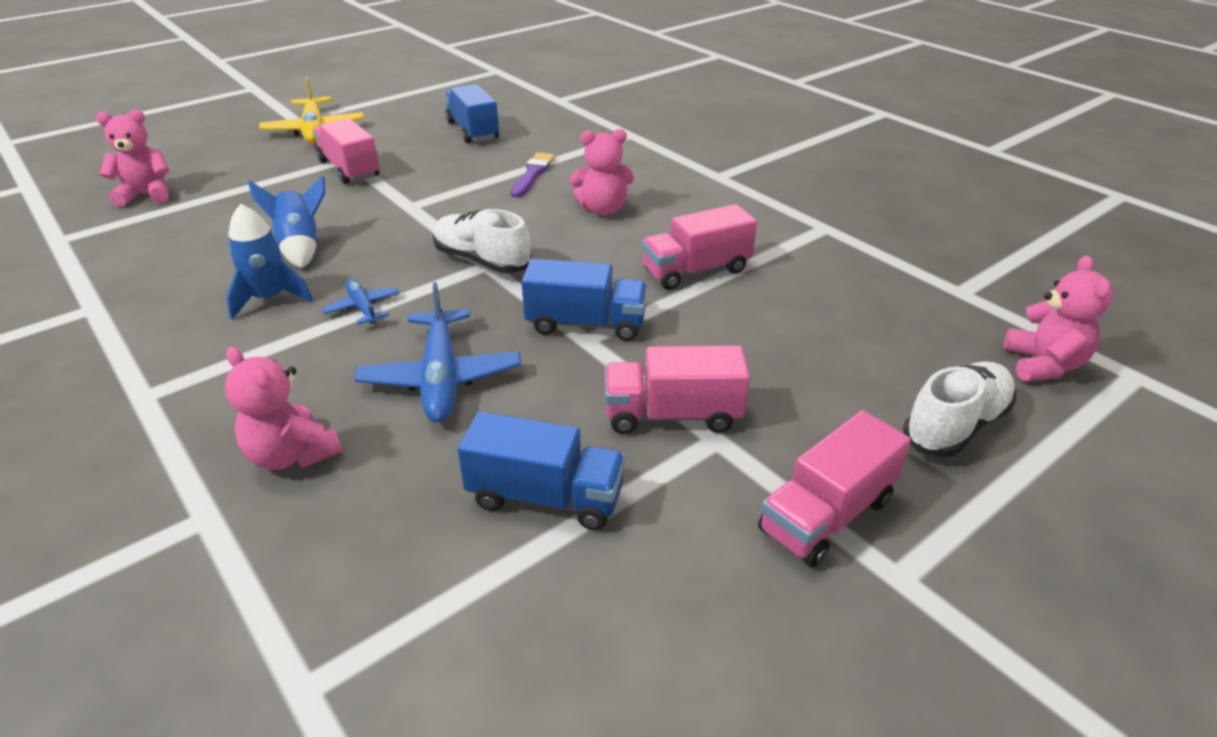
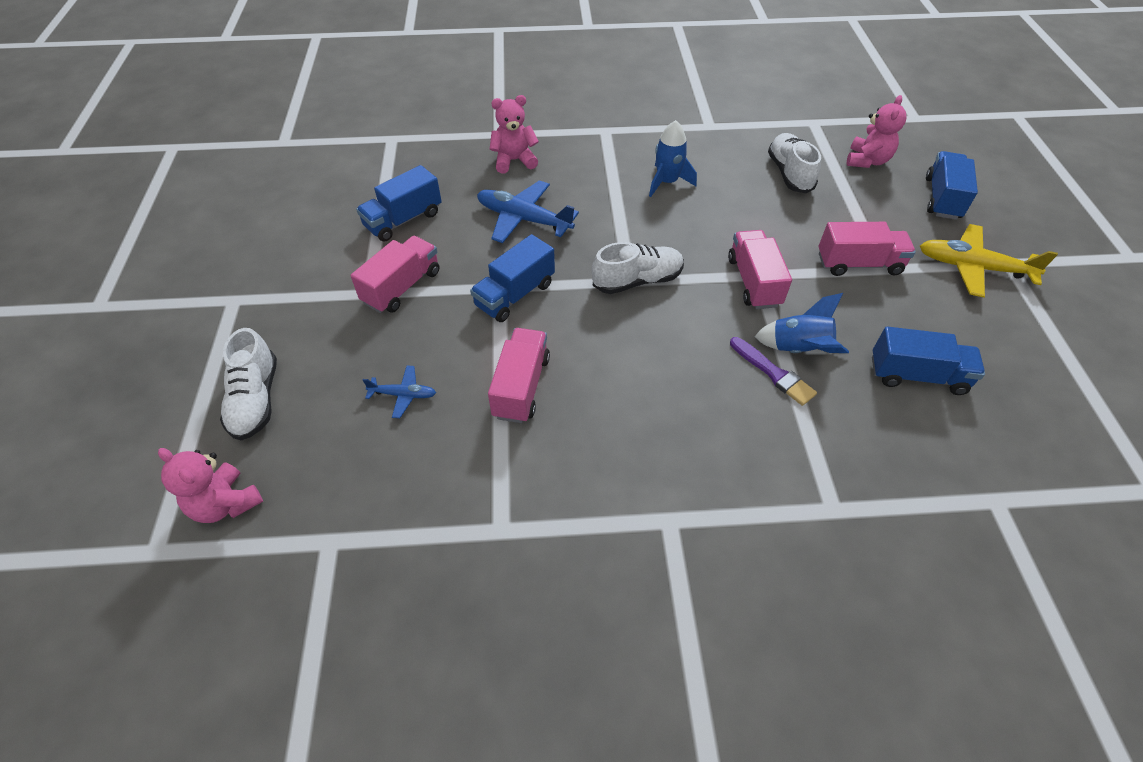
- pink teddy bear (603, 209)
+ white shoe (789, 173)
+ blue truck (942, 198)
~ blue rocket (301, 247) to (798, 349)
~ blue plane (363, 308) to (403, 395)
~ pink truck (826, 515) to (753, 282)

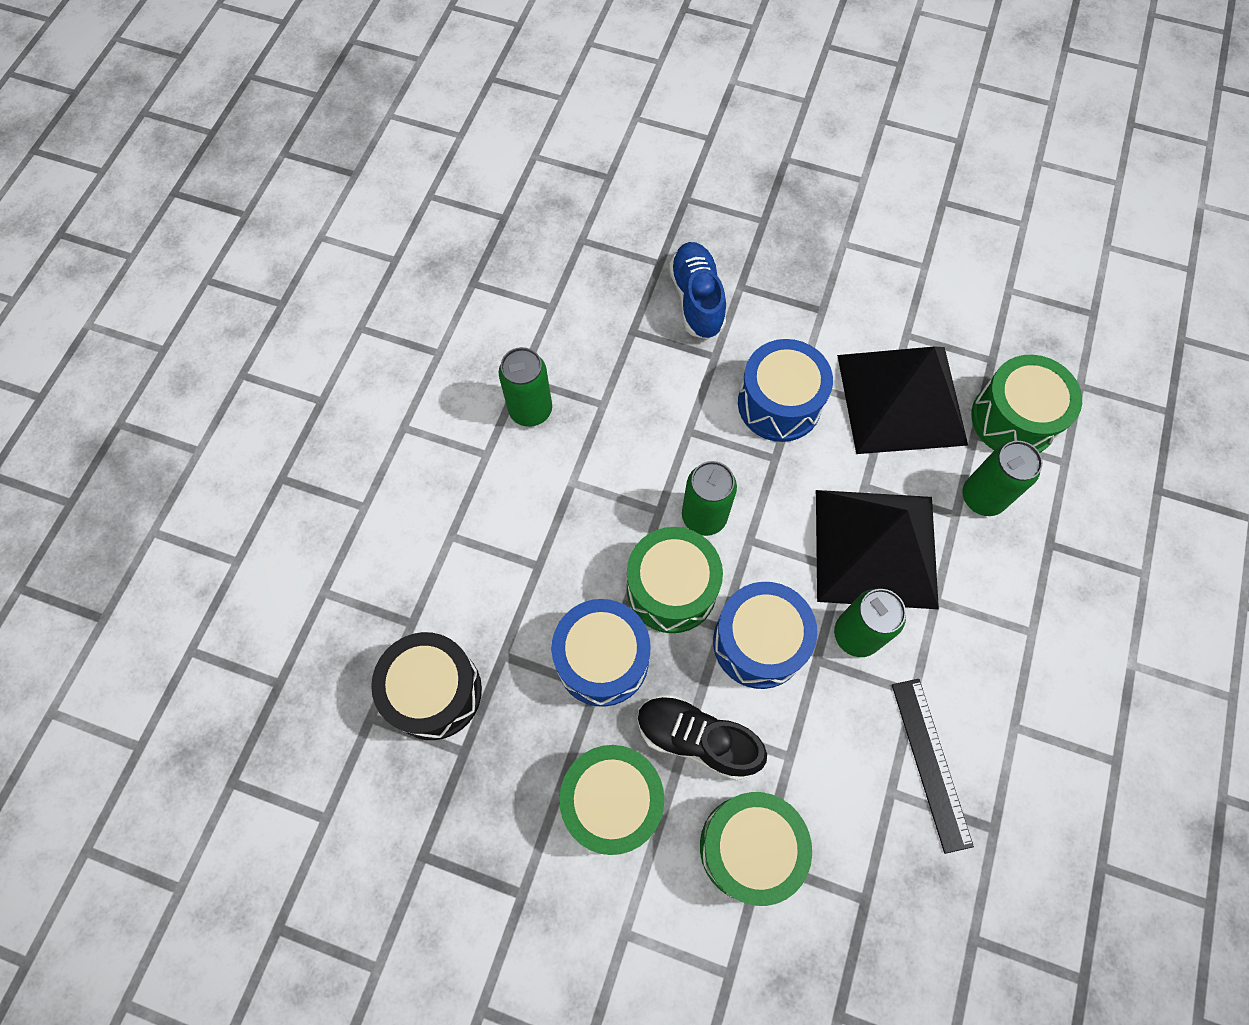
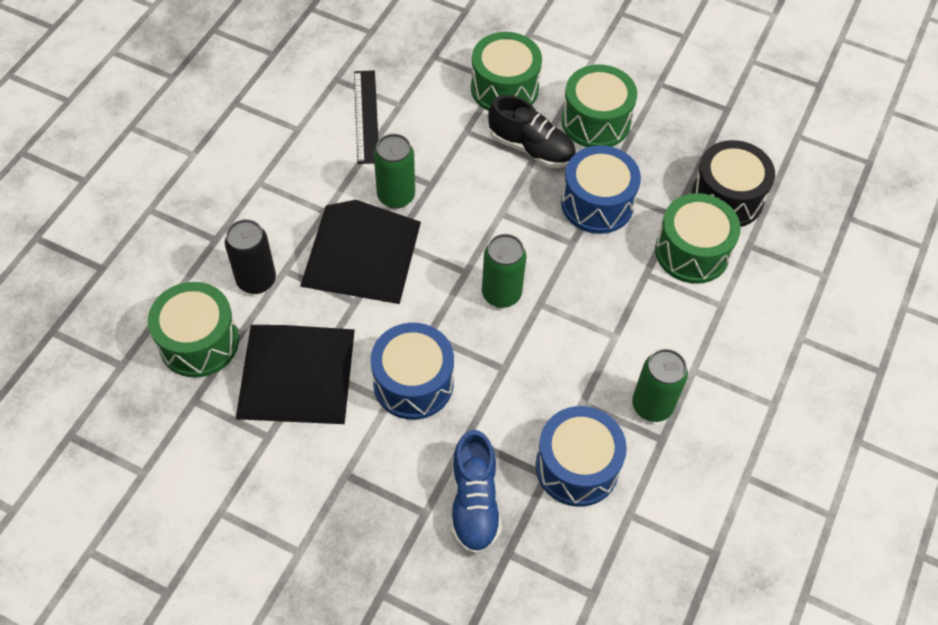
~ green drum (671, 588) to (692, 252)
~ blue drum (759, 642) to (577, 467)
~ green can (982, 497) to black can (256, 280)

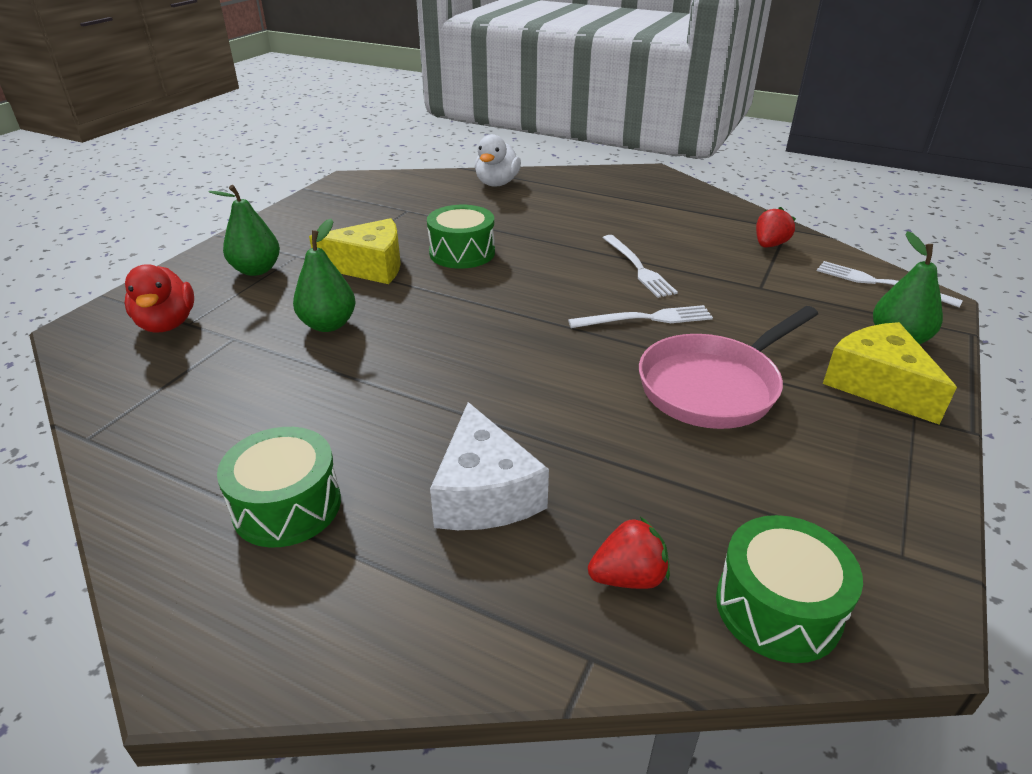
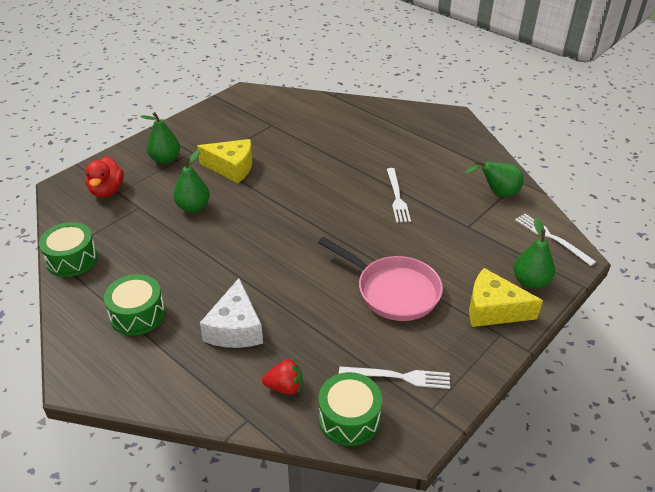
- white duck (497, 183)
~ green drum (462, 253) to (72, 259)
~ white fork (645, 318) to (399, 377)
~ red strawberry (769, 245) to green pear (497, 193)
~ pink pan (714, 386) = (393, 291) 120 degrees counterclockwise
~ yellow cheese (877, 385) = (493, 309) 60 degrees counterclockwise

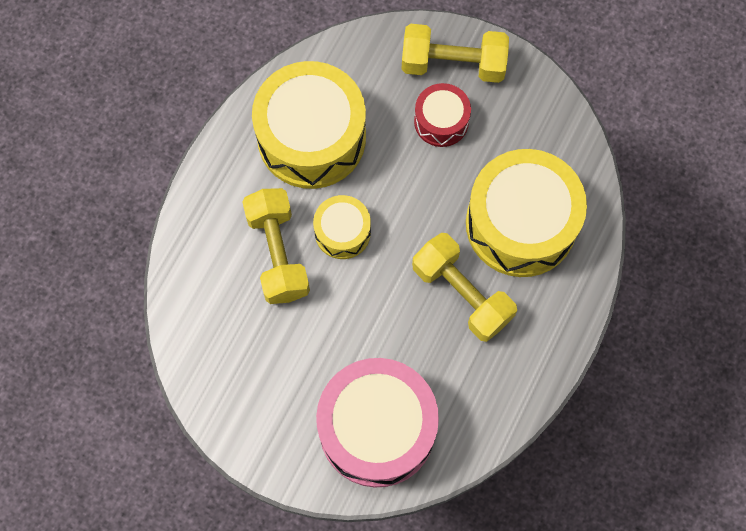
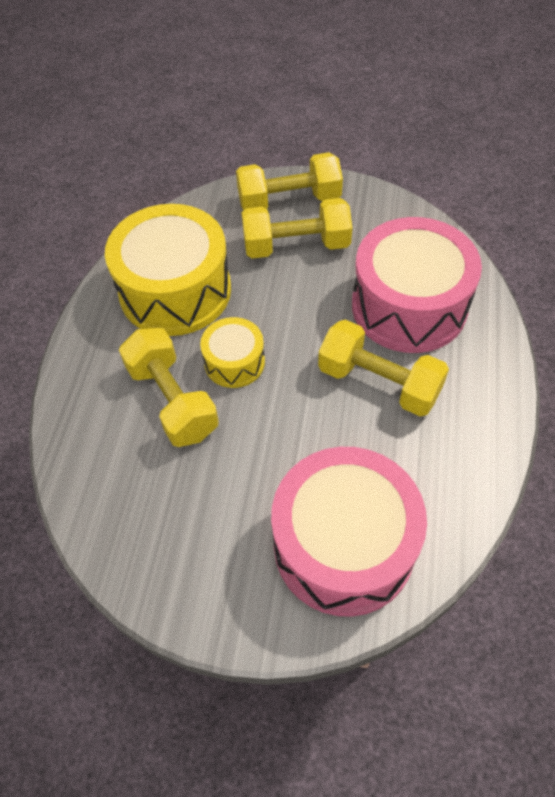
~ red drum (441, 121) to yellow dumbbell (296, 246)
~ yellow drum (521, 223) to pink drum (409, 306)

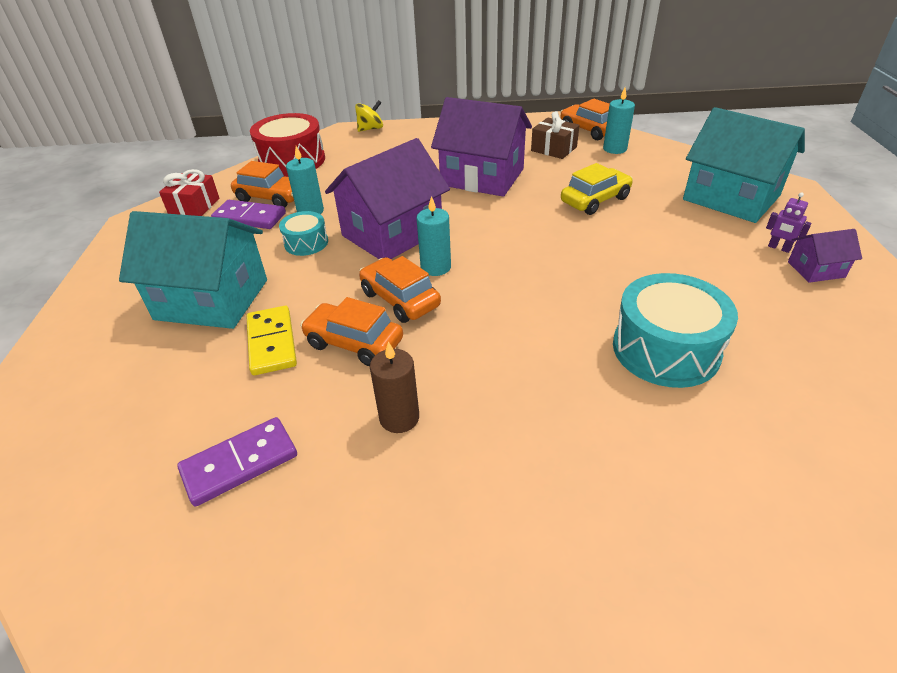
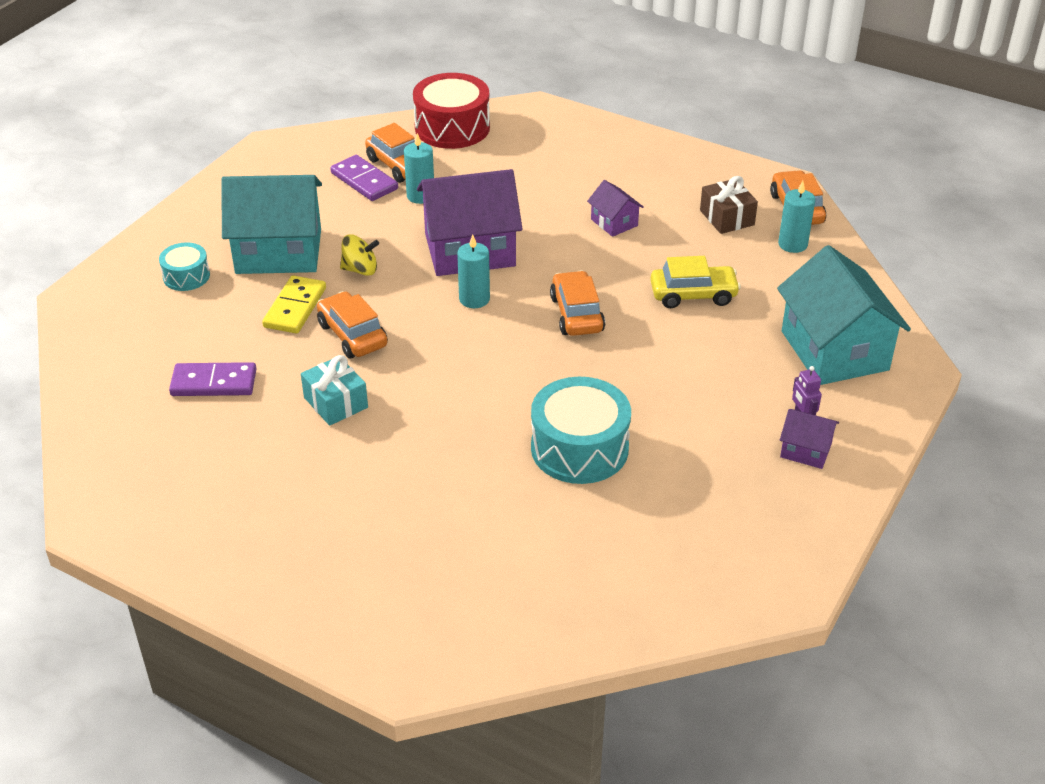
- red gift (194, 206)
~ turquoise drum (306, 243) to (186, 276)
~ yellow spinning top (370, 129) to (360, 270)
~ orange car (400, 299) to (576, 314)
~ brown candle (399, 418) to turquoise gift (335, 402)
~ turquoise house (212, 299) = (279, 251) 45 degrees counterclockwise
~ purple house (482, 177) = (614, 222) x0.46

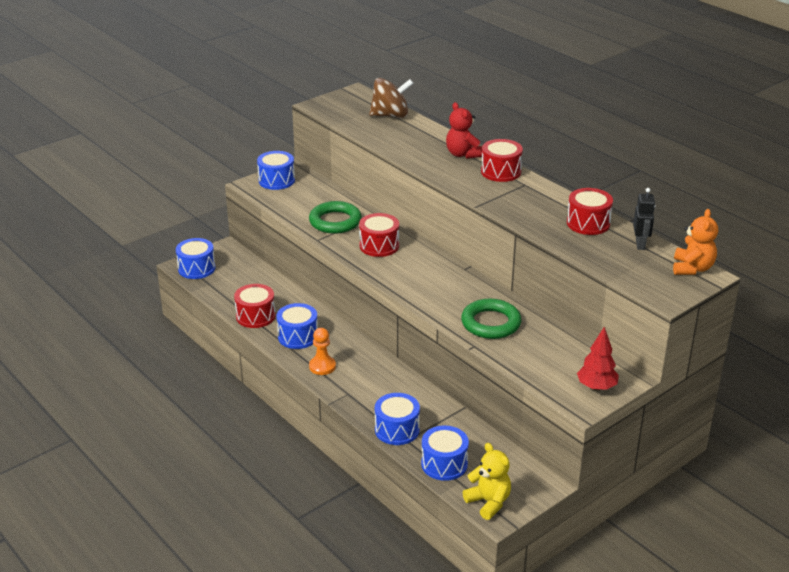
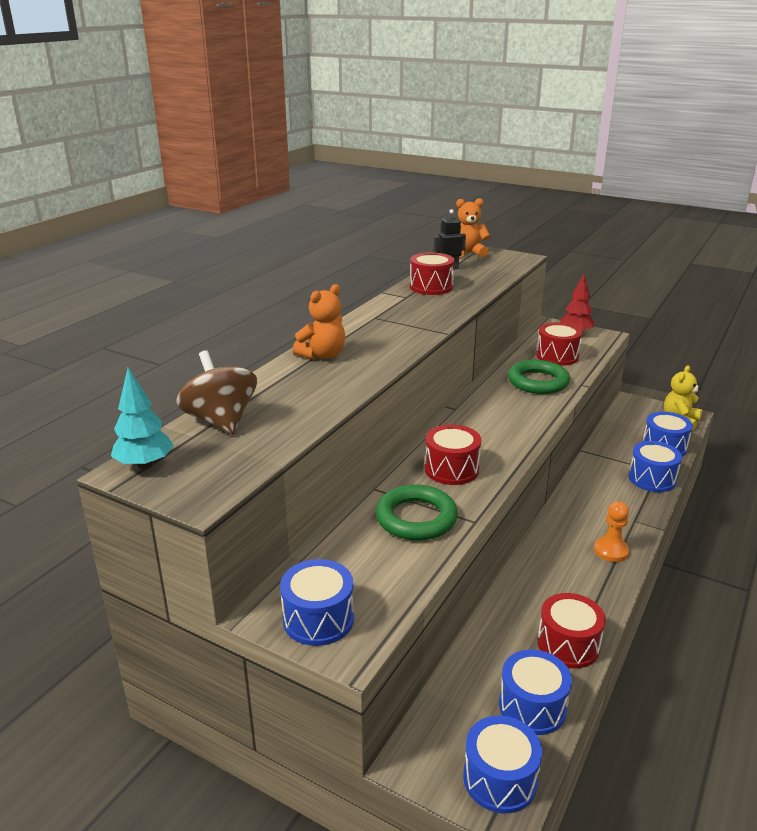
+ turquoise tree (145, 465)
~ blue drum (298, 336) to (532, 706)
~ red drum (501, 172) to (557, 356)
~ red teddy bear (463, 154) to orange teddy bear (322, 355)

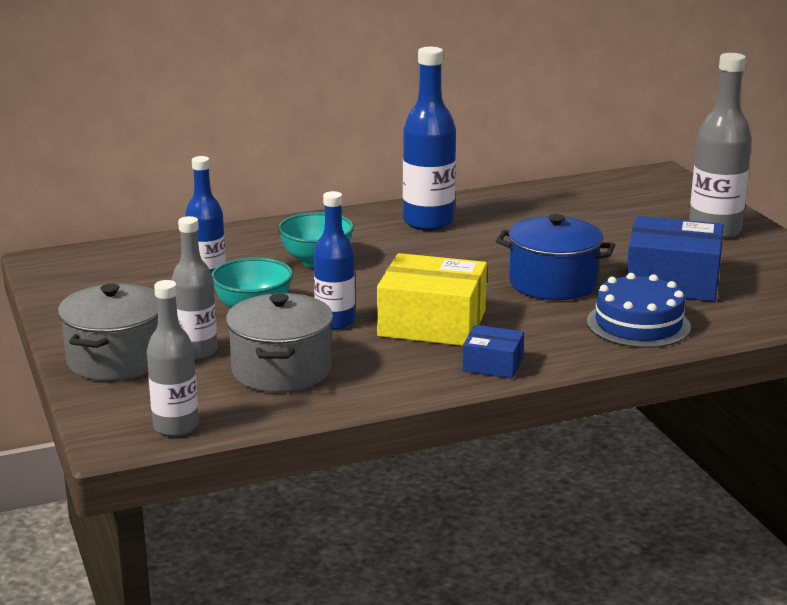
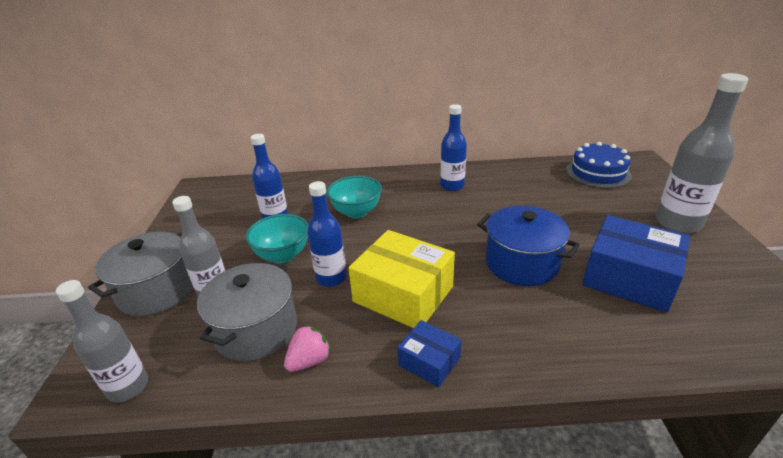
+ pink strawberry (309, 361)
~ blue cake (638, 324) to (598, 173)
~ blue bottle (428, 222) = (452, 186) x0.66

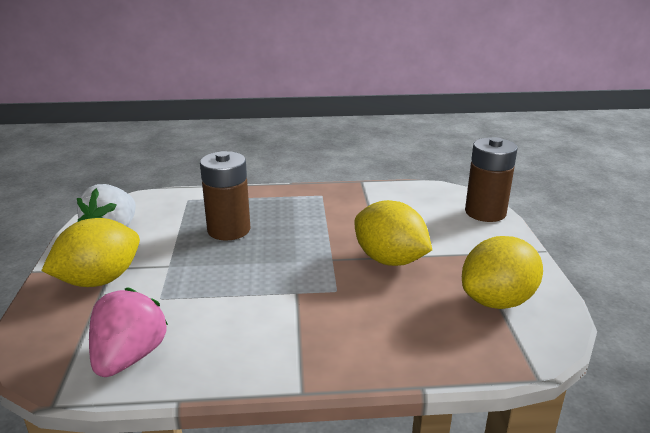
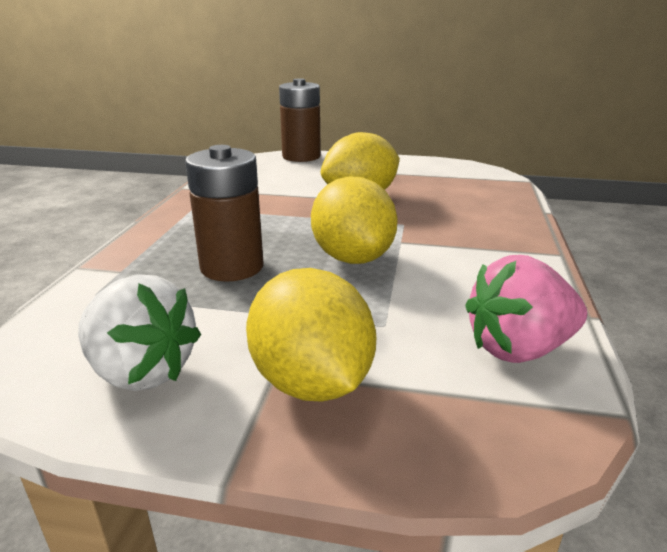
~ yellow lemon (497, 301) to (352, 258)
~ pink strawberry (129, 357) = (518, 348) 45 degrees counterclockwise

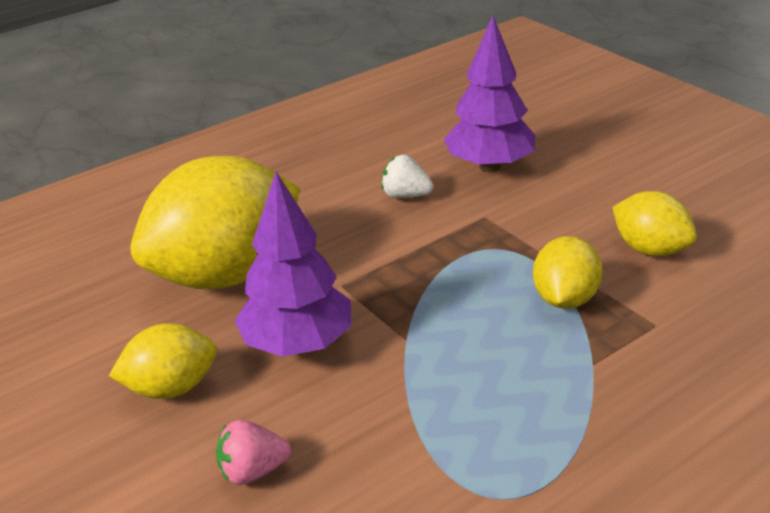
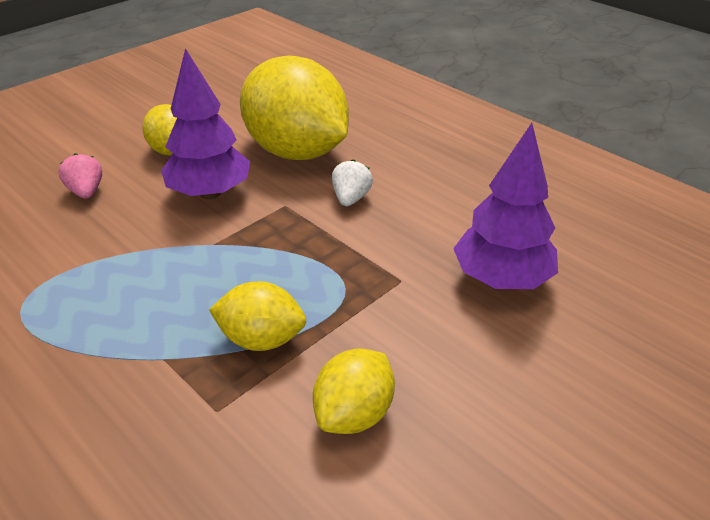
~ white strawberry (405, 196) to (351, 198)

